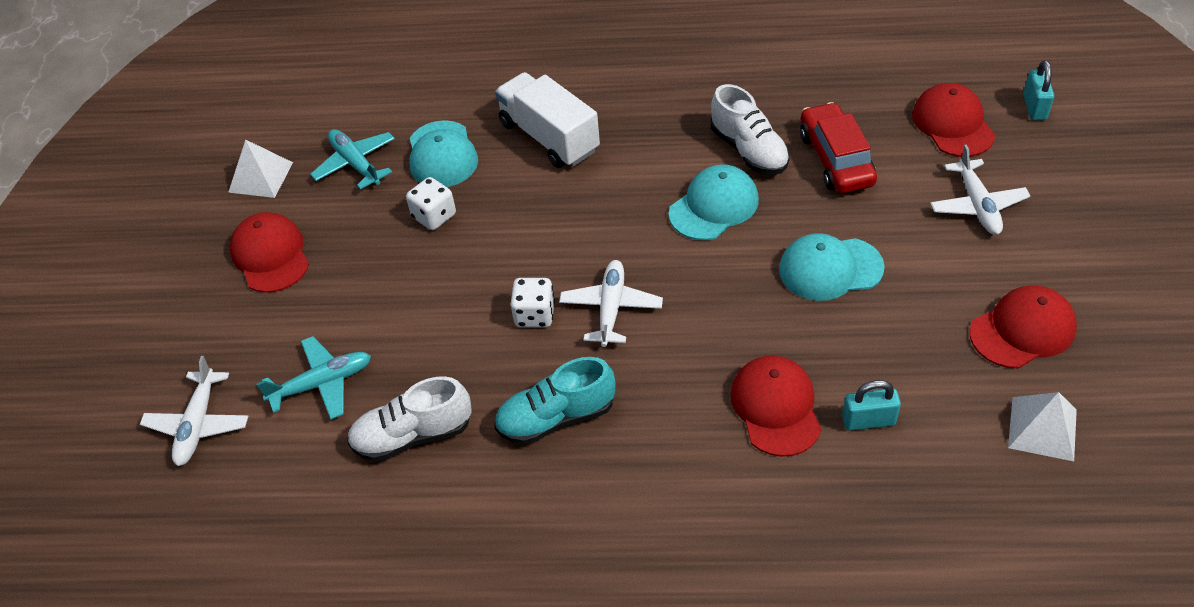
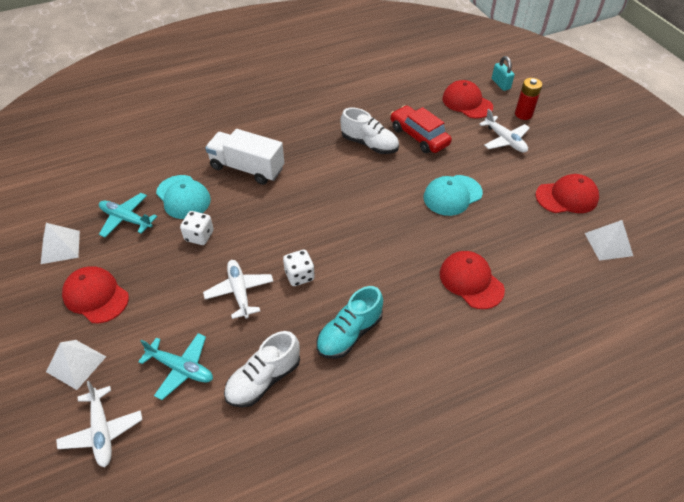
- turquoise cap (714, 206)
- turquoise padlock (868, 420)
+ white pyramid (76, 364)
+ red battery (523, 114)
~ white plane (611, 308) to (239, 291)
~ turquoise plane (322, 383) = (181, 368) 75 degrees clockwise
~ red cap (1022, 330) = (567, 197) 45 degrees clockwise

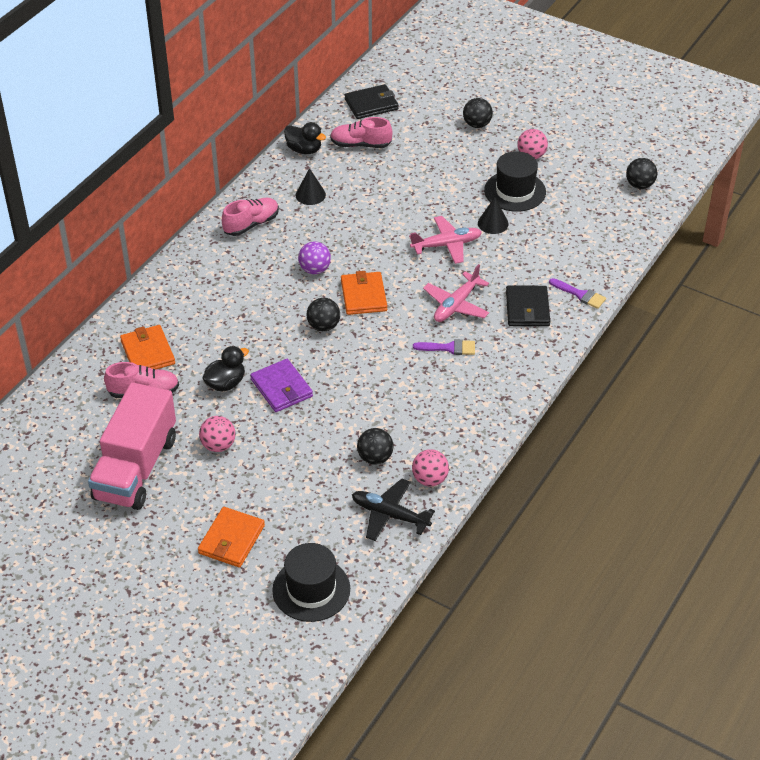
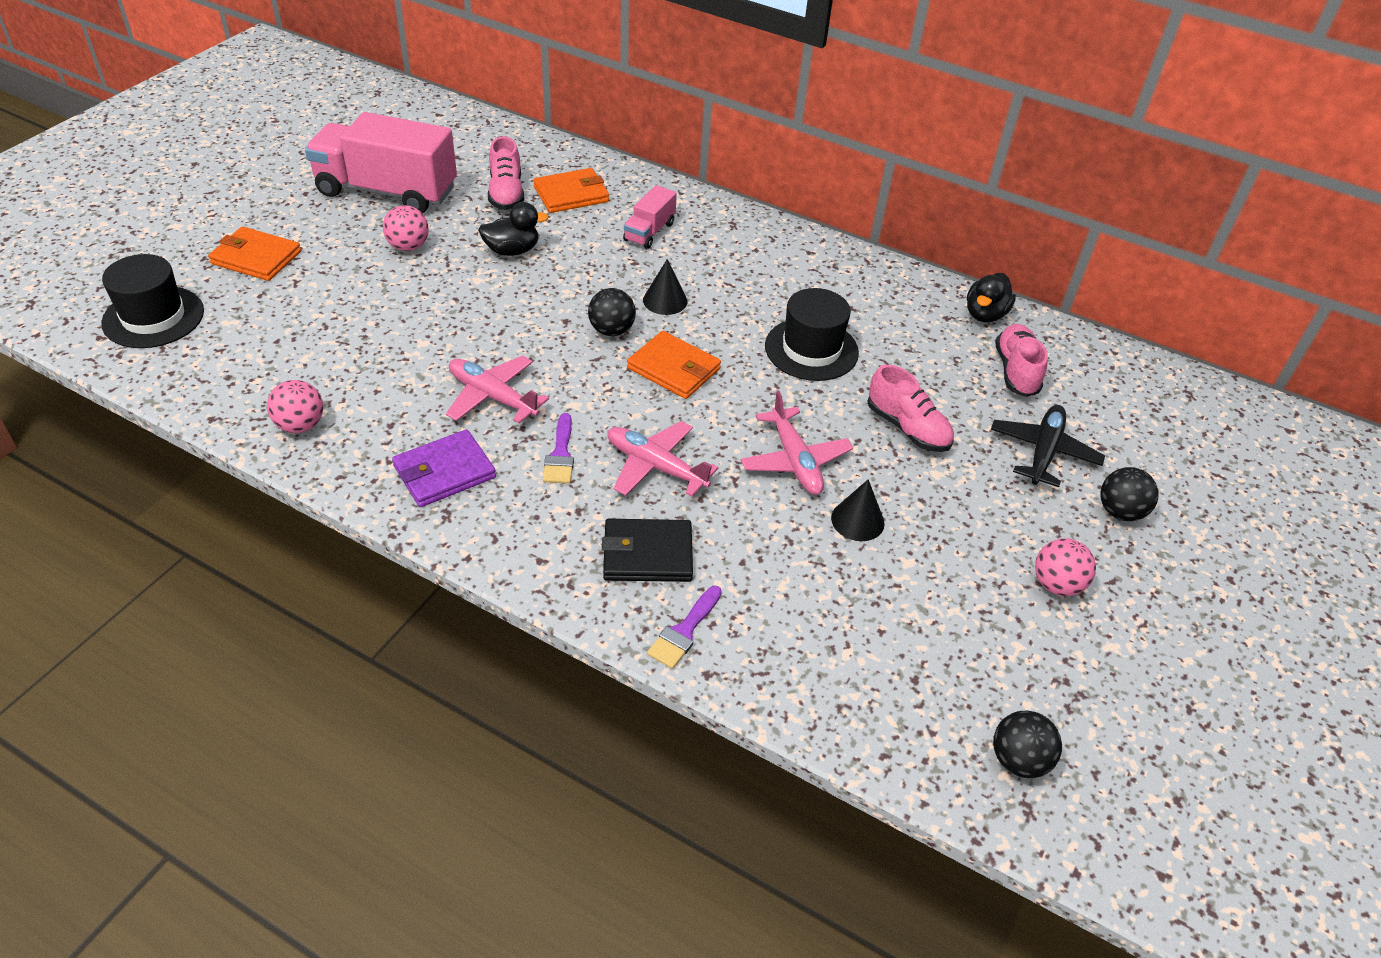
- purple ball (315, 269)
- black wallet (371, 104)
- black ball (375, 458)
+ pink plane (492, 396)
+ pink truck (649, 232)
~ pink shoe (251, 224) to (907, 428)
~ purple wallet (281, 388) to (444, 472)
~ black cone (310, 195) to (665, 300)
~ black plane (389, 515) to (1043, 452)
~ black hat (515, 191) to (811, 349)
~ black duck (226, 383) = (512, 250) 60 degrees counterclockwise
~ orange wallet (363, 295) = (674, 368) 45 degrees clockwise

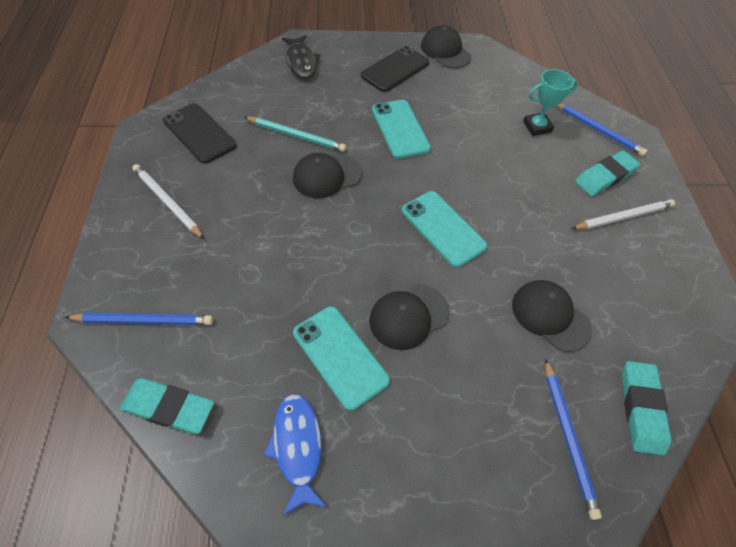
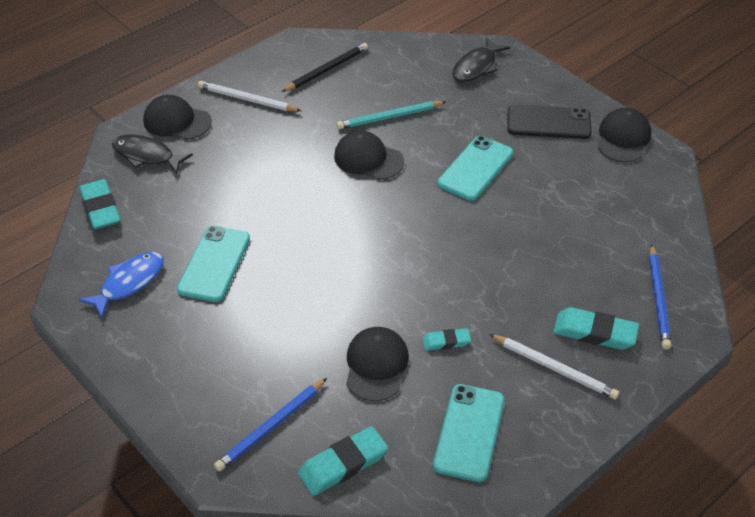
- turquoise trophy (537, 127)
+ turquoise eraser (446, 341)
~ black cap (408, 316) to (177, 121)
~ turquoise phone (443, 228) to (469, 432)
~ blue pencil (144, 320) to black fish (146, 156)
~ black phone (199, 133) to black pencil (327, 69)
~ white pencil (167, 202) = (247, 99) 75 degrees counterclockwise
~ turquoise pencil (296, 136) = (389, 117) 90 degrees clockwise

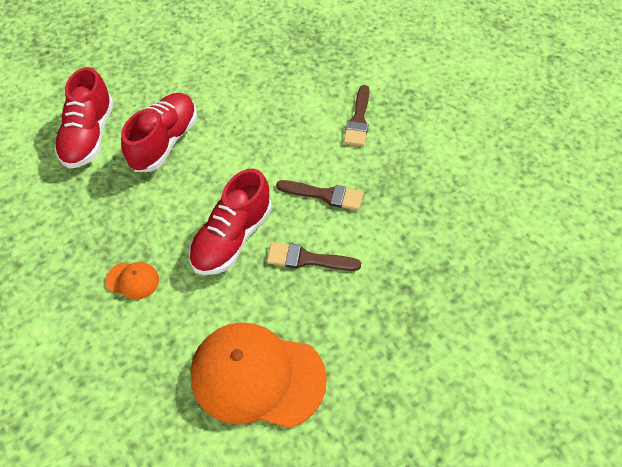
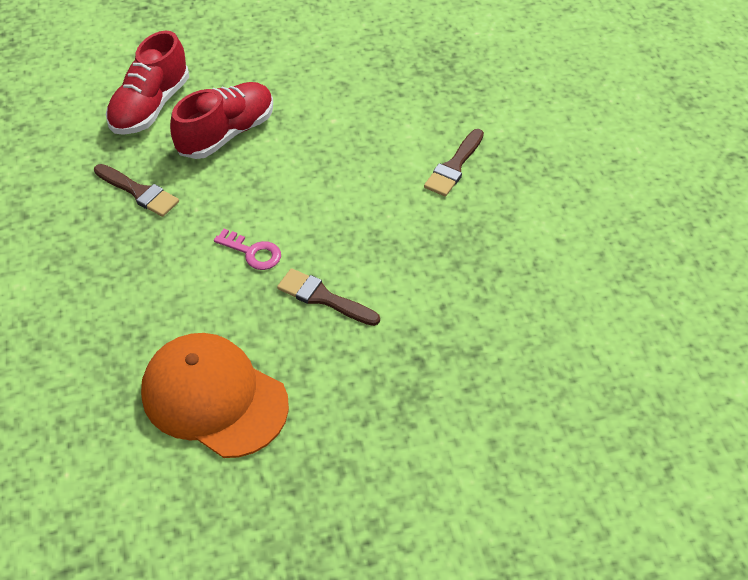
- orange cap (133, 280)
~ brown brush (325, 195) to (139, 192)
~ red shoe (232, 237) to pink key (253, 252)

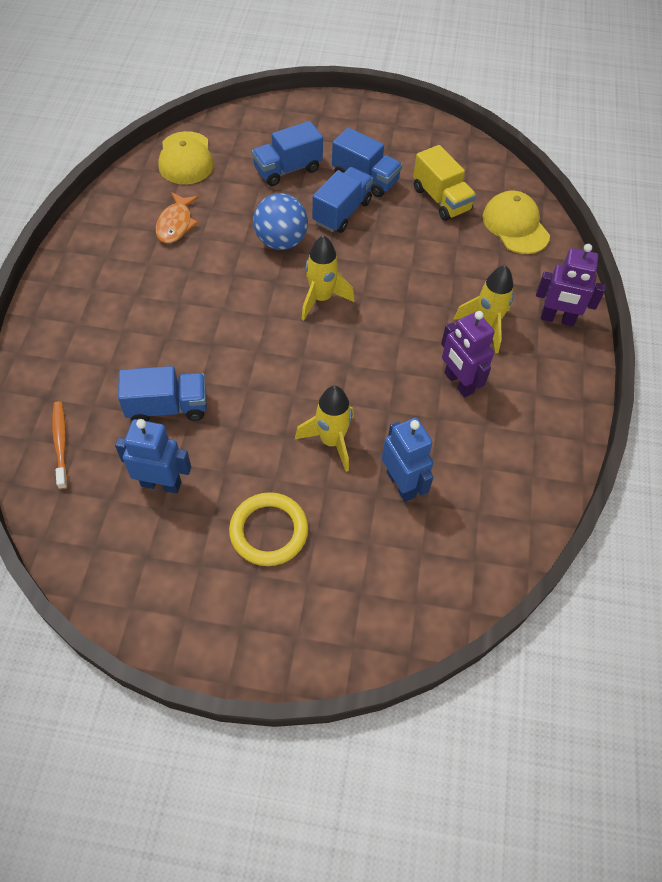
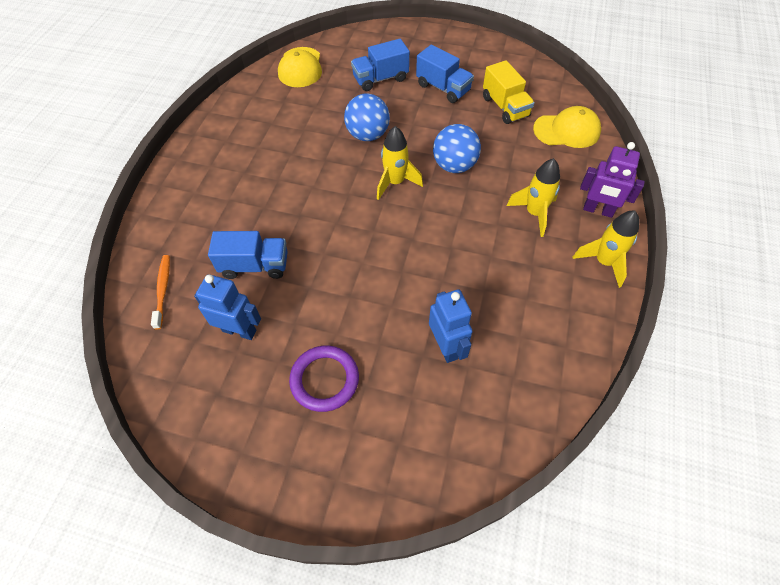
- orange fish (176, 224)
- blue truck (342, 212)
- purple robot (458, 383)
+ blue ball (454, 165)
~ yellow rocket (331, 441) to (603, 262)
~ yellow ring (269, 531) to purple ring (324, 380)
~ yellow cap (515, 226) = (567, 130) 105 degrees clockwise

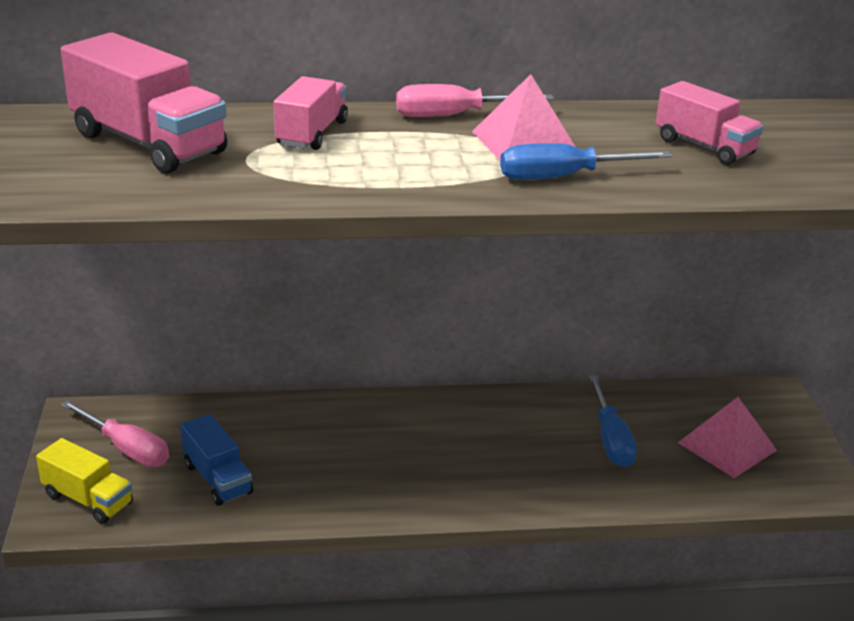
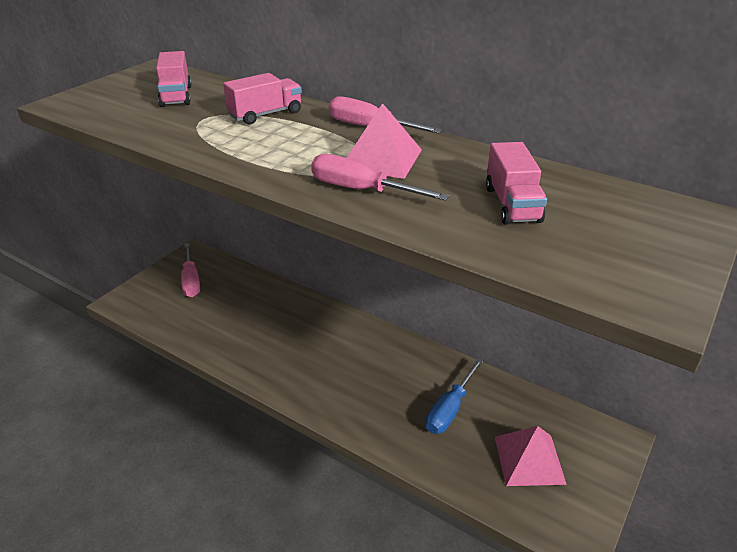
- yellow truck (88, 499)
- blue truck (217, 479)
~ blue screwdriver (563, 177) to pink screwdriver (361, 190)
~ pink truck (148, 143) = (176, 96) x0.60

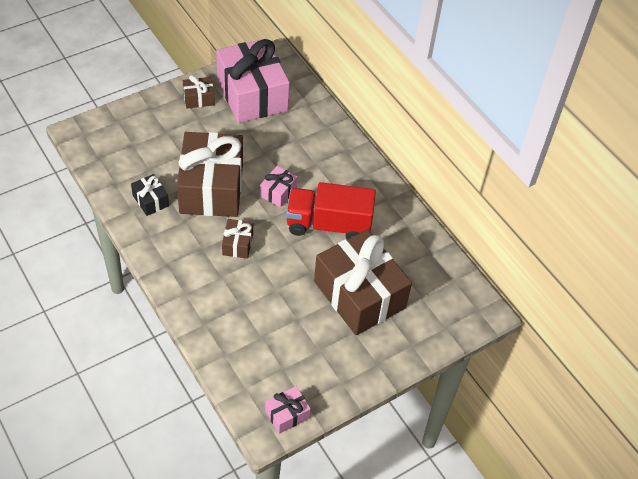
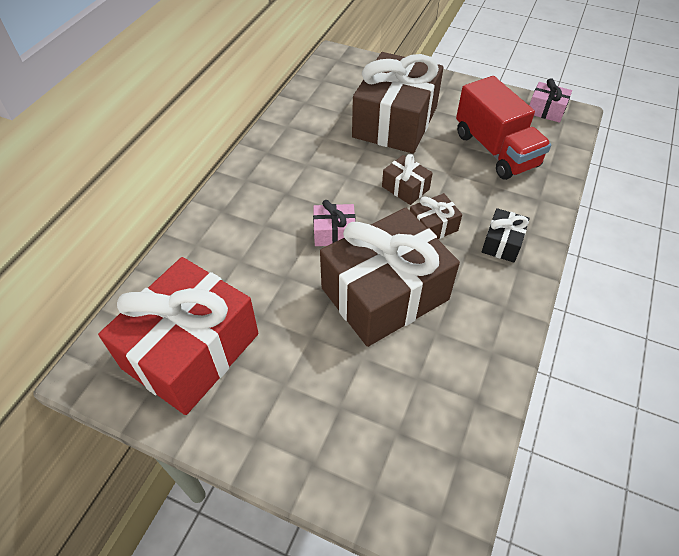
~ black gift (150, 200) to (502, 243)
~ brown gift (199, 98) to (405, 188)
~ red truck (328, 225) to (495, 150)
~ pink gift (252, 94) to red gift (191, 351)

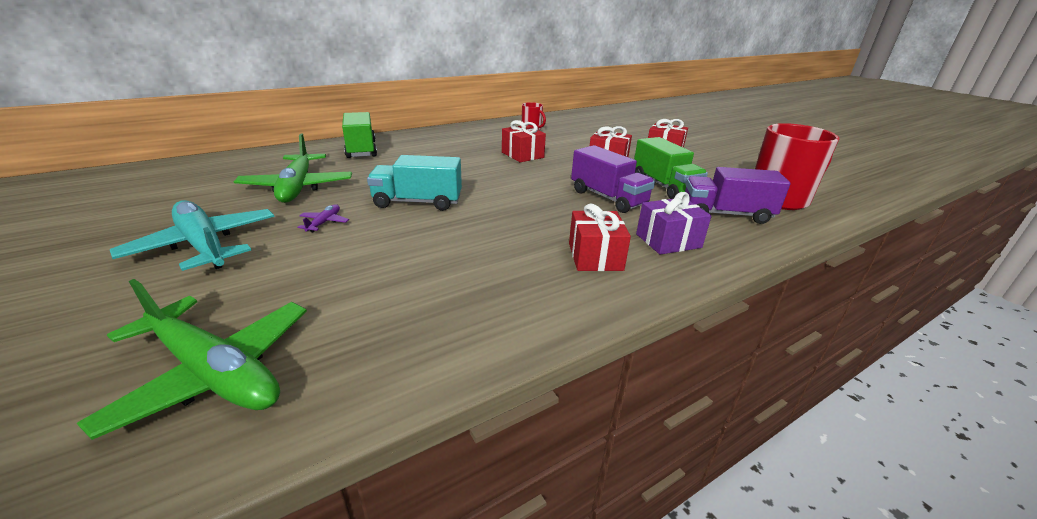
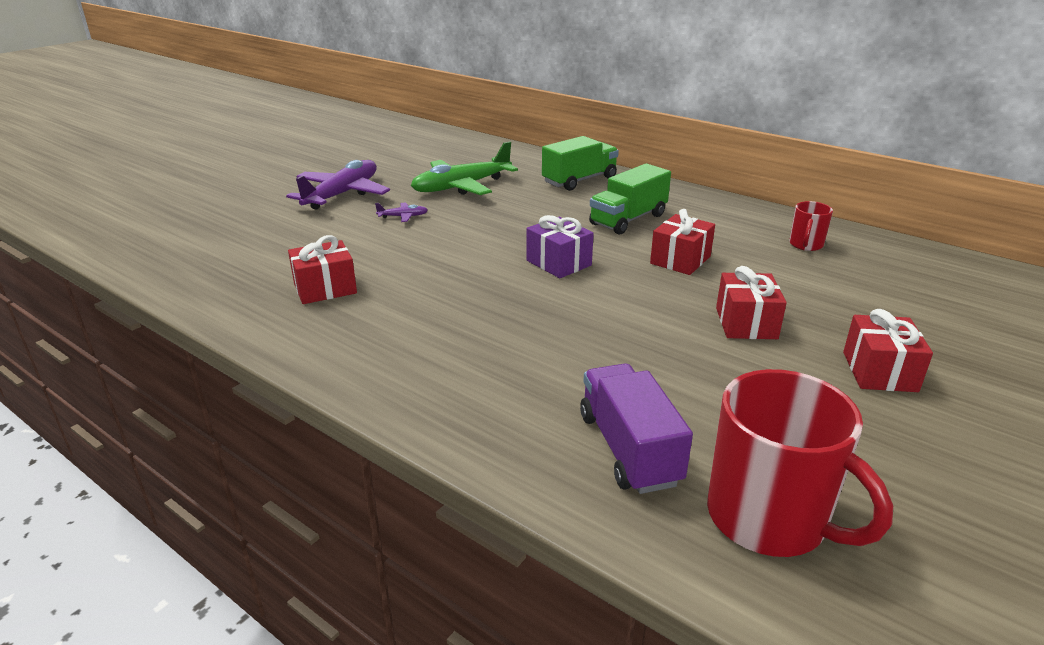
- green plane (214, 373)
- turquoise truck (417, 202)
- purple truck (608, 198)
~ red gift (595, 256) to (325, 288)
~ green truck (664, 186) to (628, 219)
~ purple gift (668, 241) to (558, 263)
~ turquoise plane (204, 245) to purple plane (342, 194)

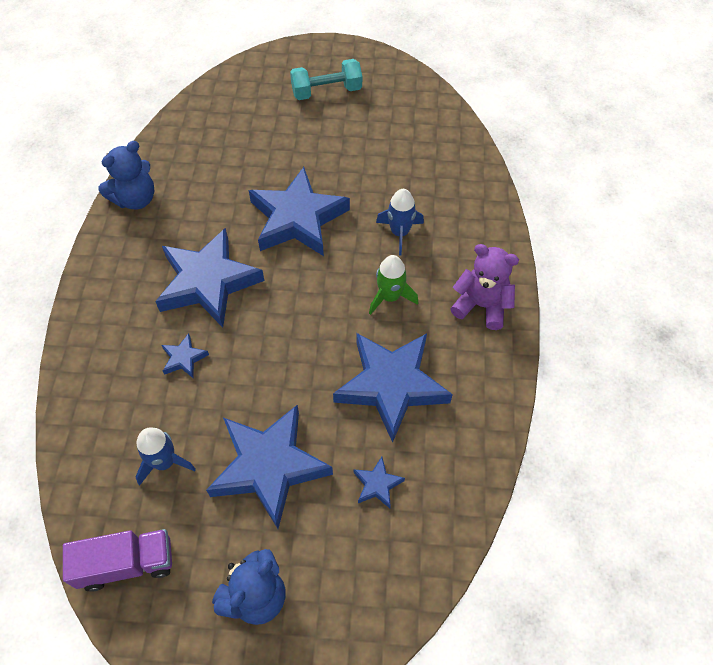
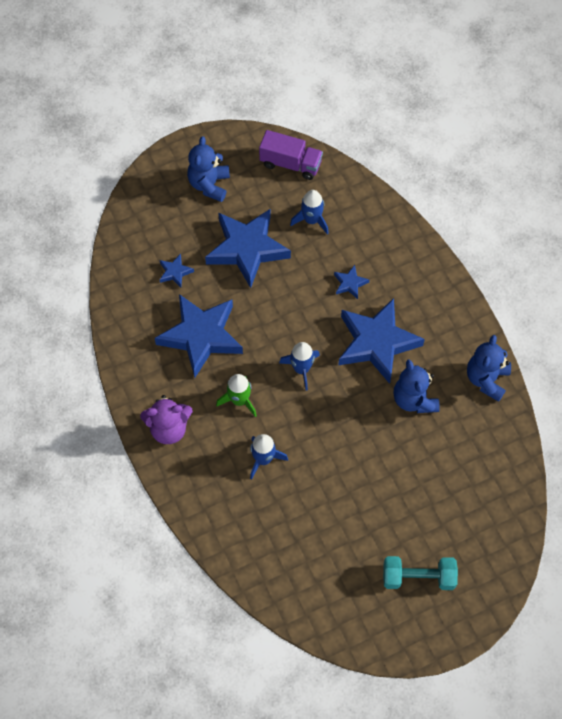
- blue star (297, 219)
+ blue rocket (301, 369)
+ blue teddy bear (414, 399)
~ purple truck (126, 564) = (290, 164) 120 degrees counterclockwise
~ turquoise dumbbell (326, 91) = (418, 577) 45 degrees clockwise

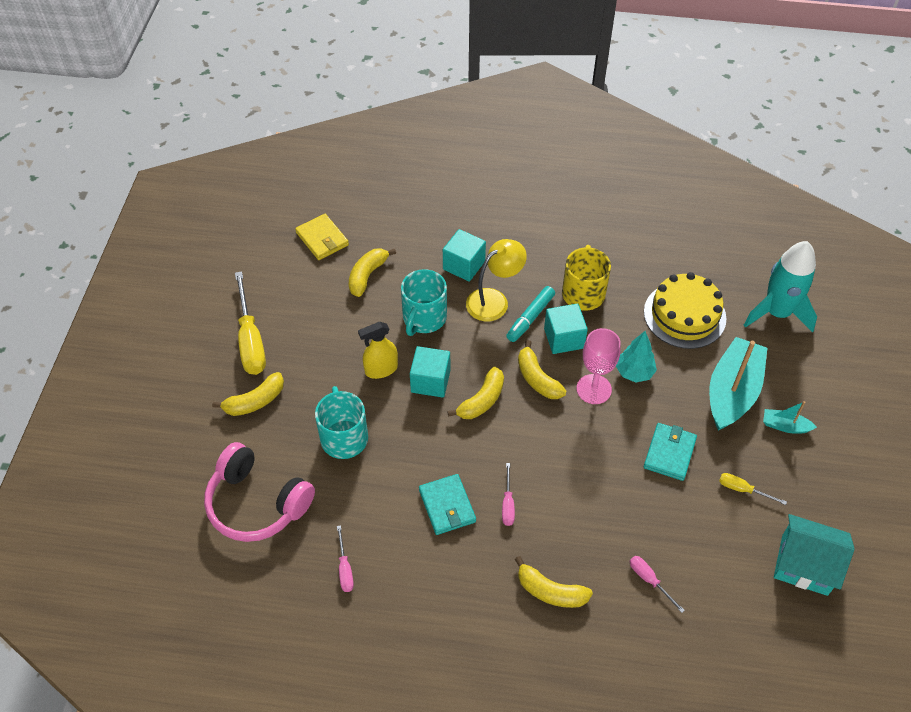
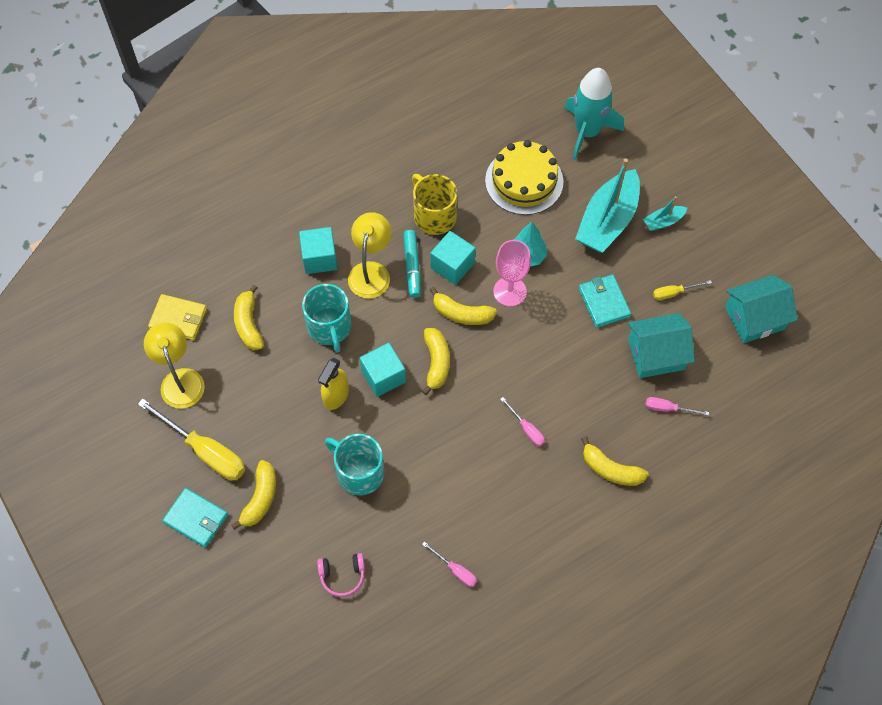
+ yellow lamp (180, 379)
+ turquoise house (656, 354)
~ turquoise wallet (447, 506) to (196, 518)
~ yellow banana (550, 591) = (610, 469) 45 degrees clockwise
~ turquoise boat (732, 392) = (607, 221) 135 degrees counterclockwise
~ pink headphones (257, 503) = (342, 576) x0.48

